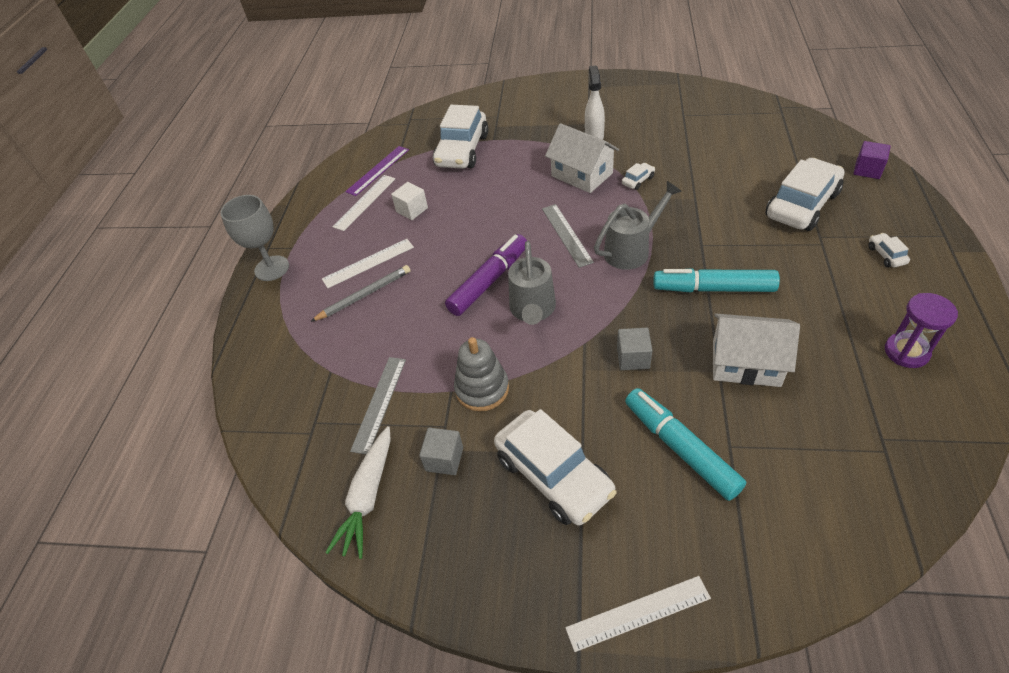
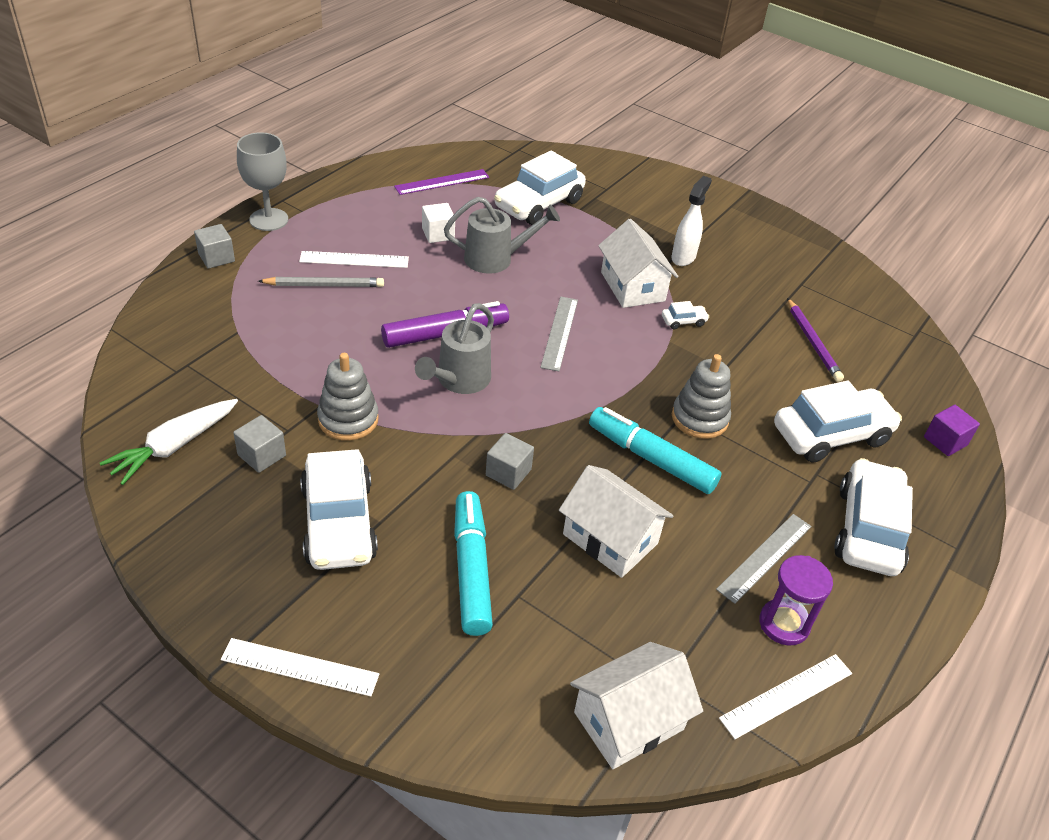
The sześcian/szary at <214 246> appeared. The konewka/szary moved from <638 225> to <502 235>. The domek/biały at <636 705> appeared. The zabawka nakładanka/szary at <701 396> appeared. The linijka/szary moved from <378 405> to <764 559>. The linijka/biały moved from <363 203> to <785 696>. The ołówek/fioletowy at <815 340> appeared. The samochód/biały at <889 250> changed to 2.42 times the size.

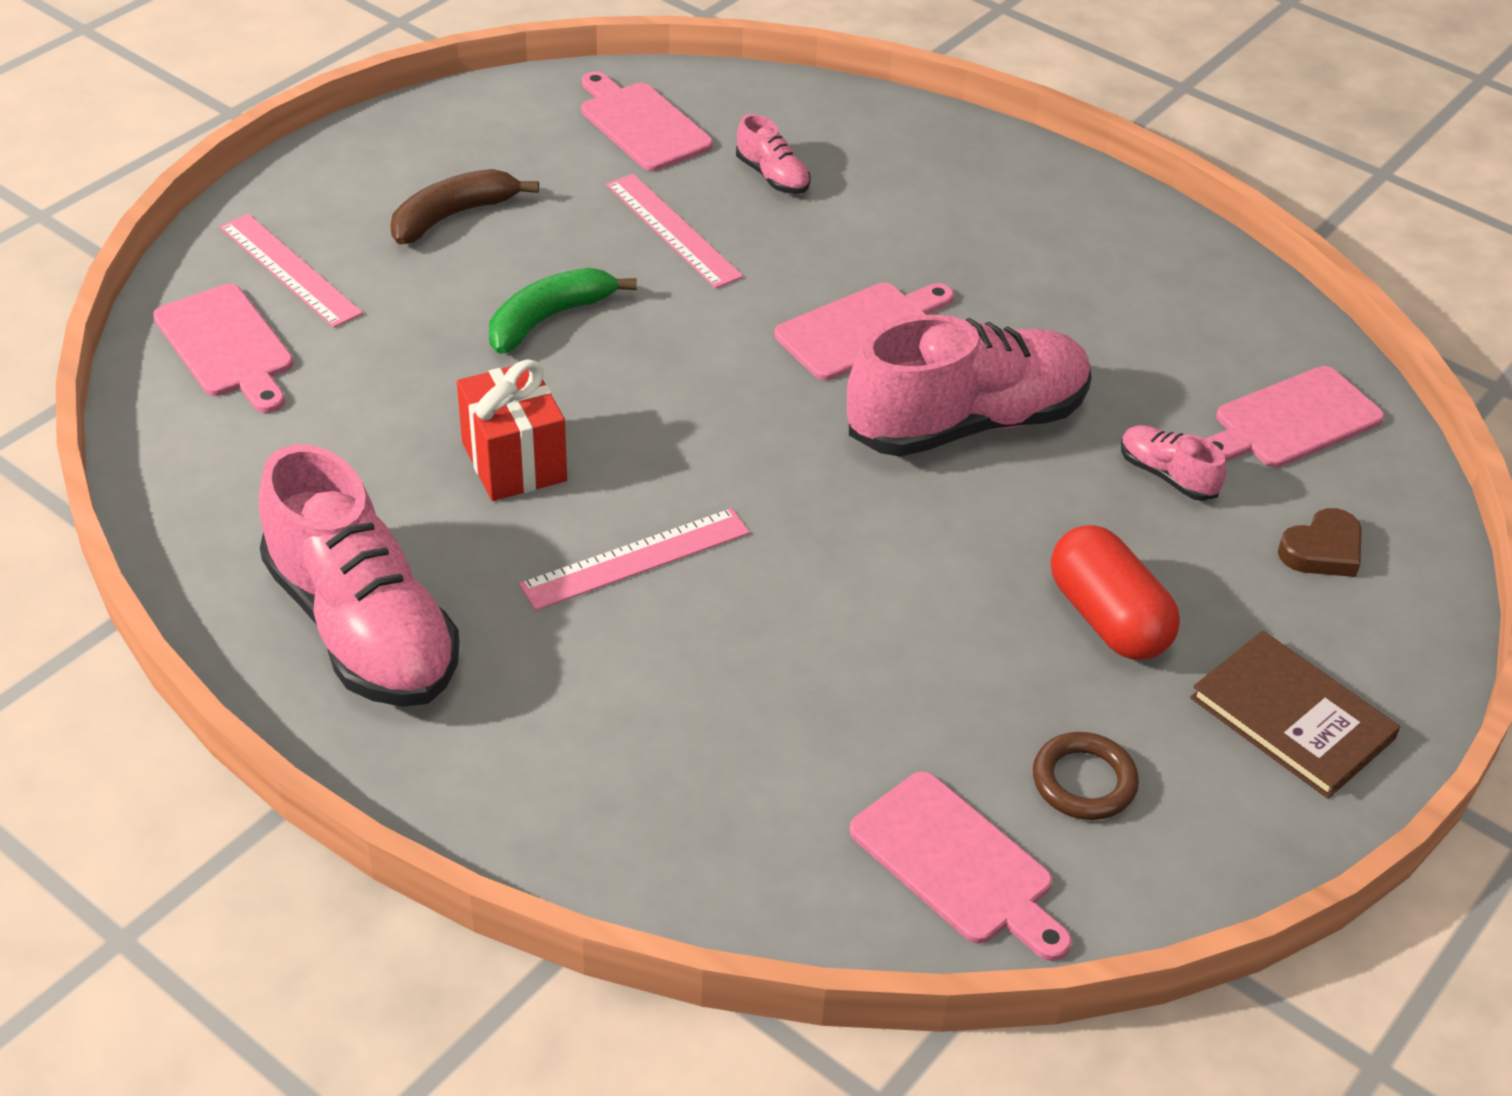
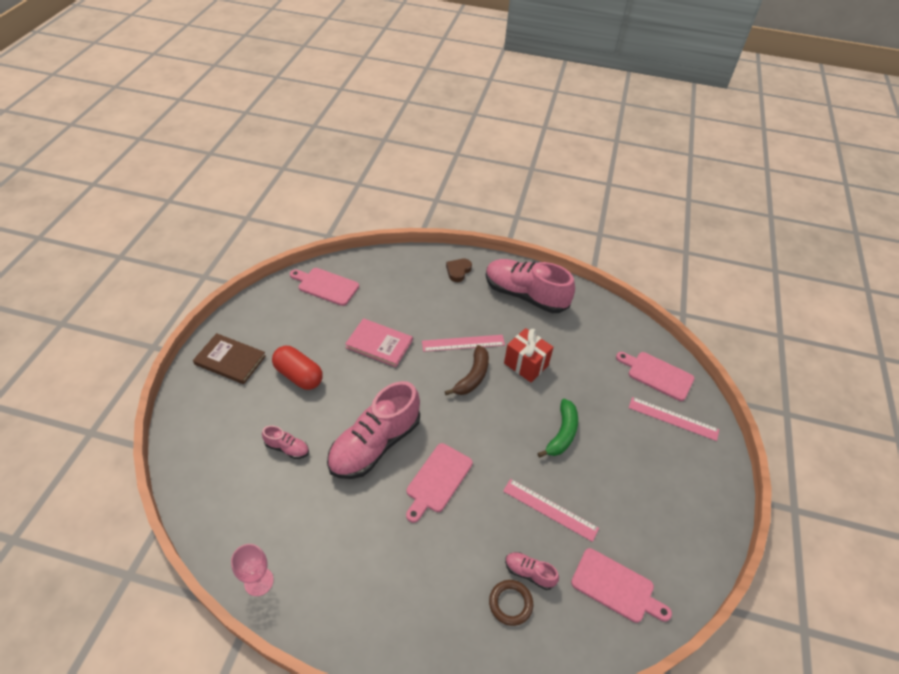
The kielich/różowy at <252 570> appeared. The książka/różowy at <379 342> appeared. The linijka/różowy at <634 559> turned 45 degrees clockwise. The banan/brązowy moved from <464 206> to <467 370>. The serce/brązowy moved from <1320 542> to <459 270>. The pierścień/brązowy moved from <1086 776> to <511 603>. The deska do krojenia/różowy at <1294 416> disappeared.

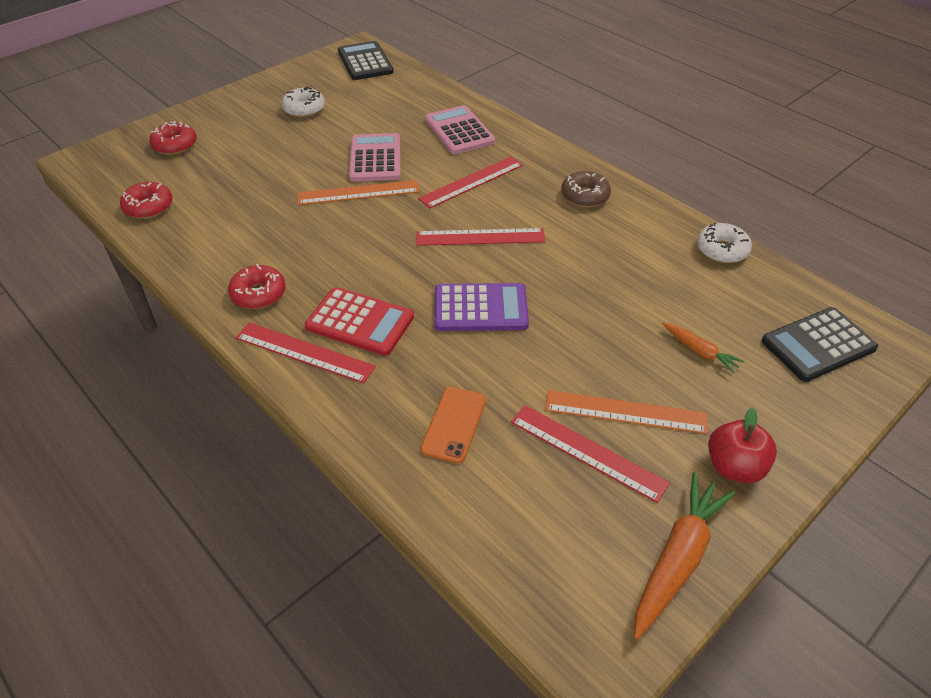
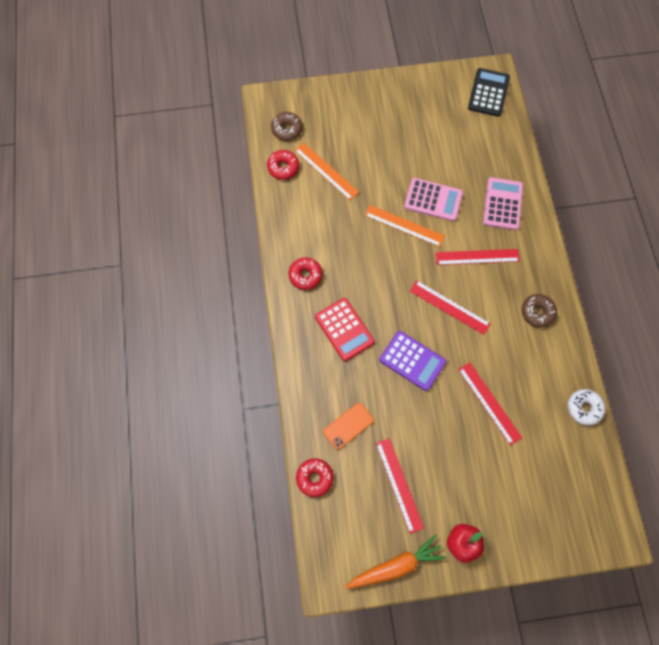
The donut/brązowy at <287 126> appeared. The linijka/pomarańczowy moved from <626 412> to <327 171>. The donut/czerwony moved from <173 138> to <315 477>. The kalkulator/różowy at <375 157> turned 75 degrees clockwise. The linijka/czerwony moved from <306 352> to <490 404>. The donut/biały at <303 102> disappeared. The marchewka/pomarańczowy at <702 348> disappeared. The kalkulator/czarny at <819 344> disappeared.

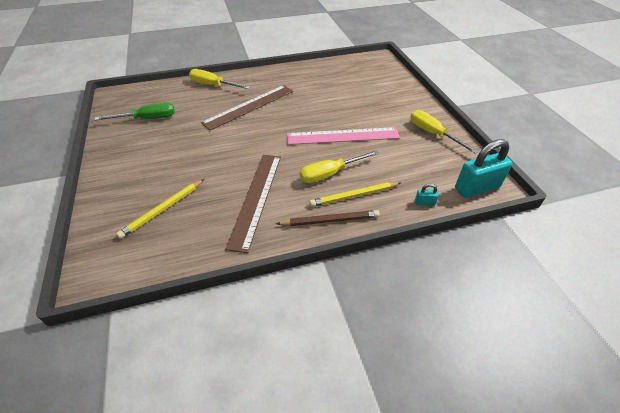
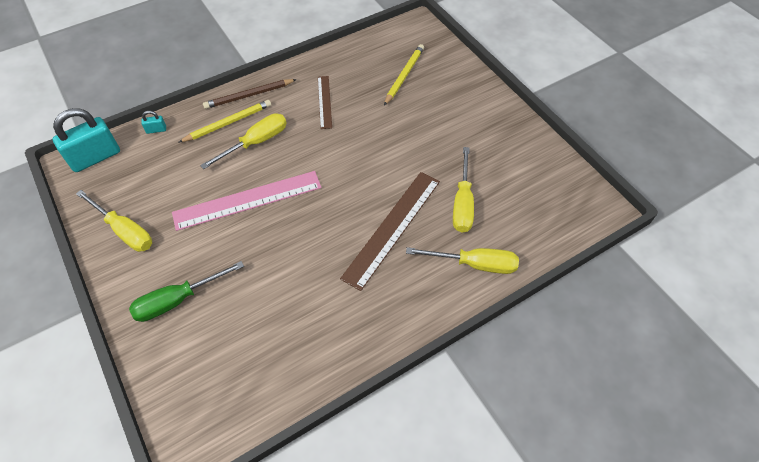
The śrubokręt/zielony moved from <135 111> to <186 291>. The linijka/brązowy at <253 204> changed to 0.56 times the size. The śrubokręt/żółty at <463 190> appeared.

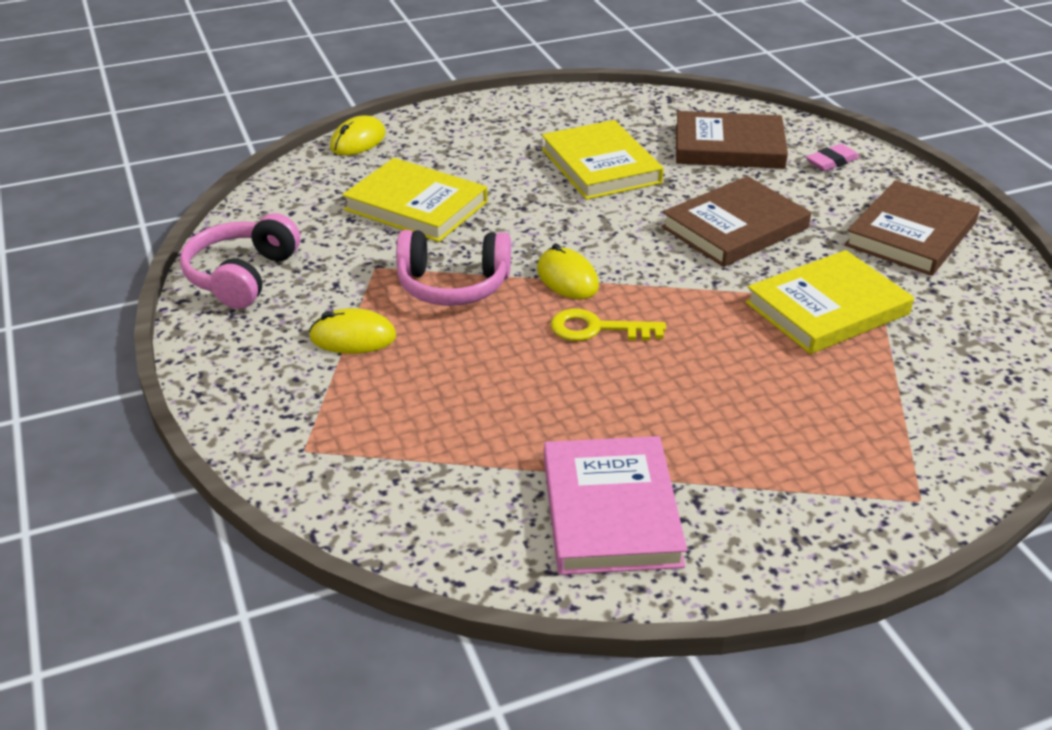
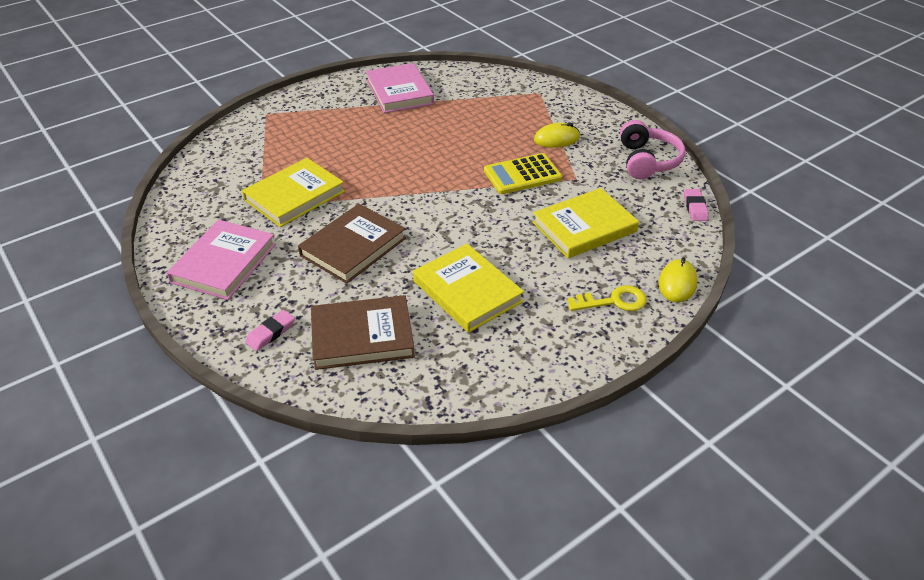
The książka/brązowy at <912 228> became the książka/różowy at <221 260>. The słuchawki/różowy at <453 268> was replaced by the kalkulator/żółty at <523 173>. The książka/żółty at <414 200> turned 45 degrees counterclockwise. The klucz/żółty moved from <608 325> to <607 298>. The gumka do mazania/różowy at <696 205> appeared. The myszka/żółty at <568 271> disappeared.

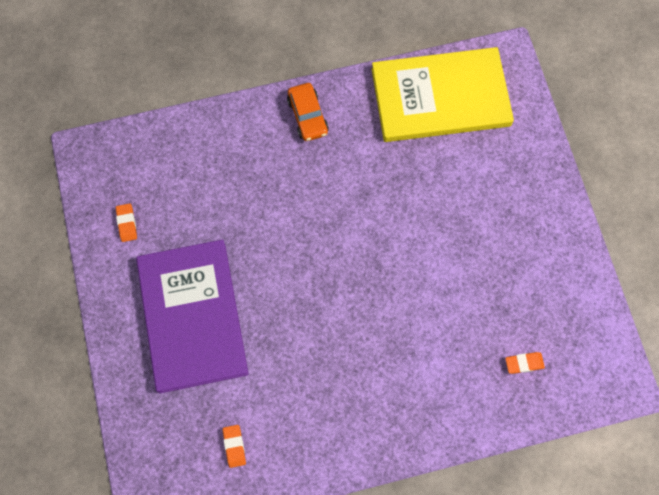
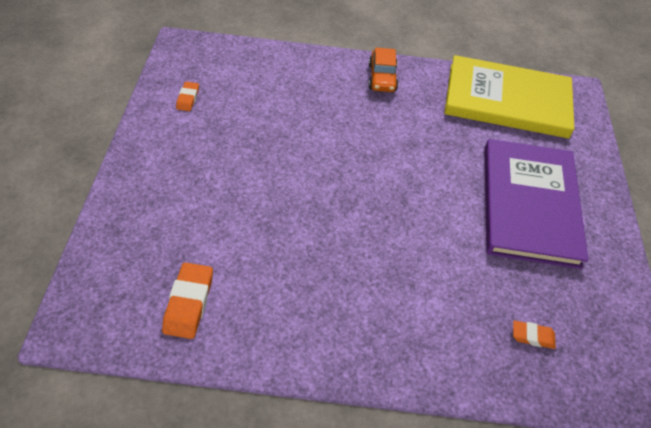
The gumka do mazania/pomarańczowy at <234 446> changed to 1.68 times the size. The książka/fioletowy moved from <192 316> to <536 204>.

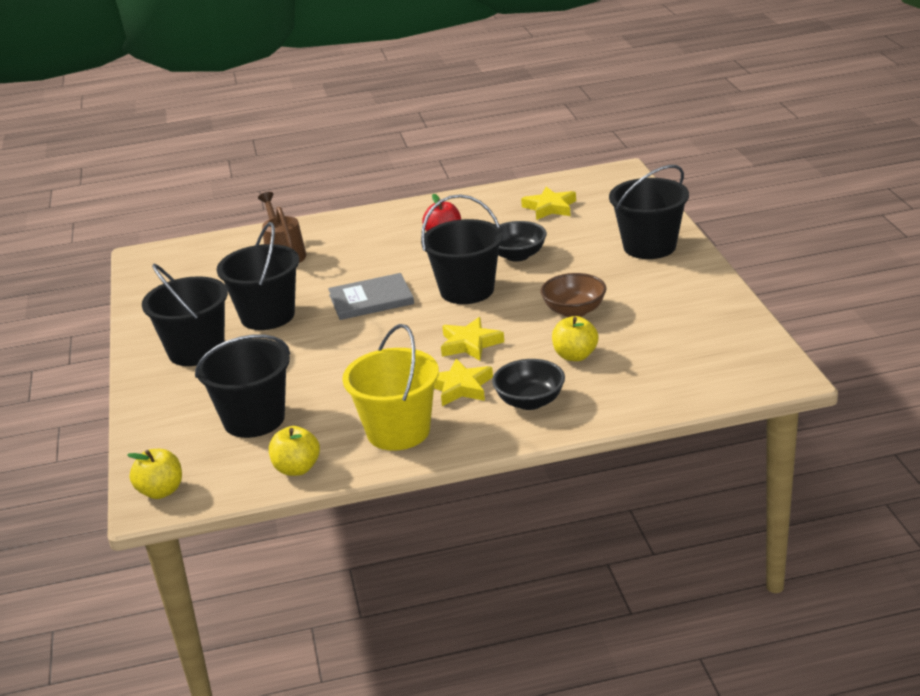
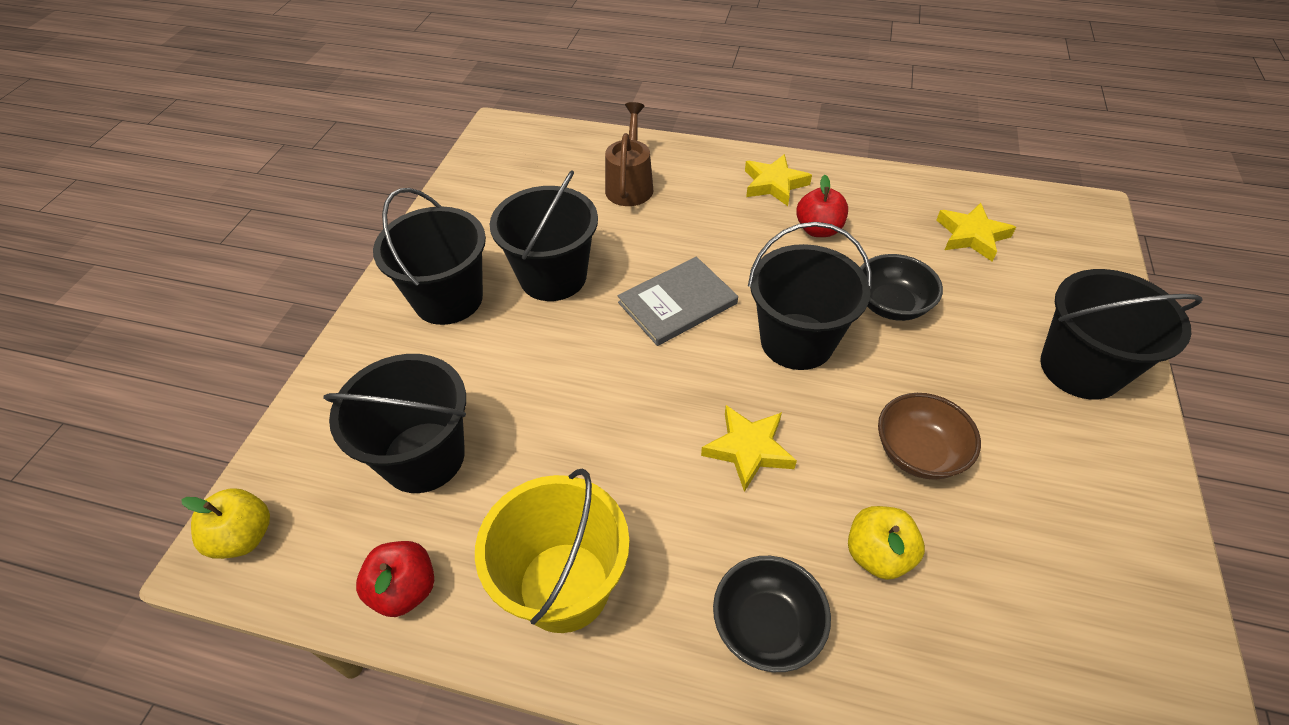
The jabłko/żółty at <294 451> became the jabłko/czerwony at <395 579>. The książka/szary at <371 296> turned 45 degrees counterclockwise. The gwiazda/żółty moved from <463 382> to <778 180>.

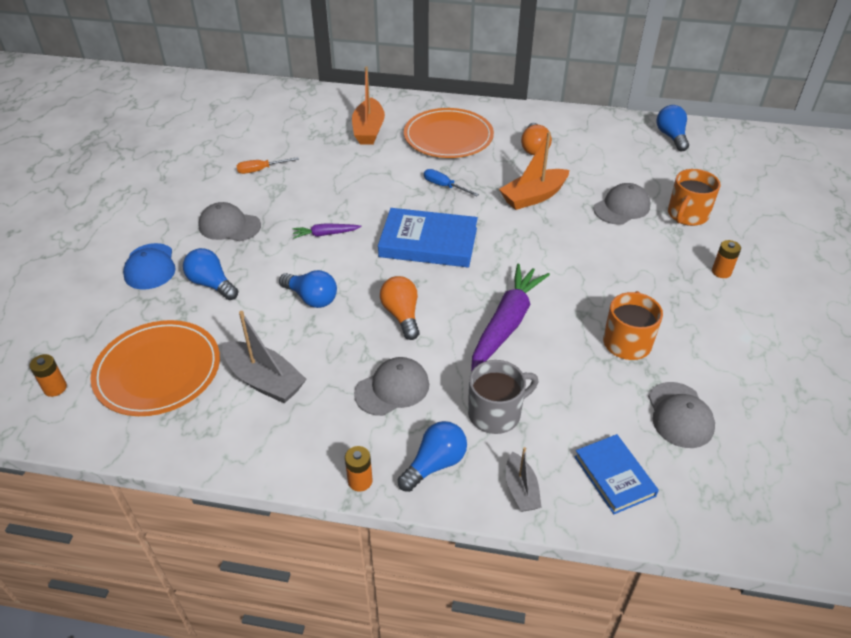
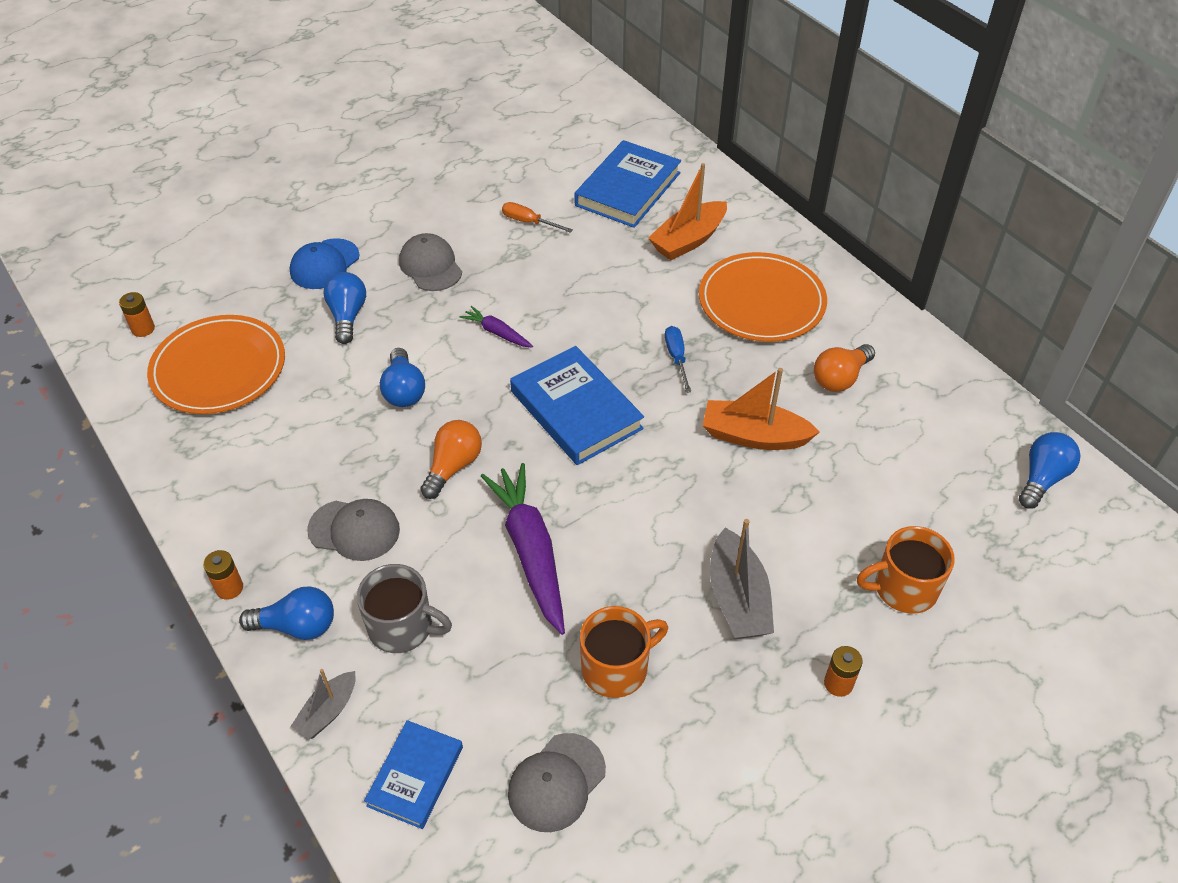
The marchewka/fioletowy at <510 318> turned 90 degrees counterclockwise. The książka/niebieski at <628 184> appeared. The łódka/szary moved from <264 357> to <742 579>. The czapka/szary at <622 204> disappeared.

